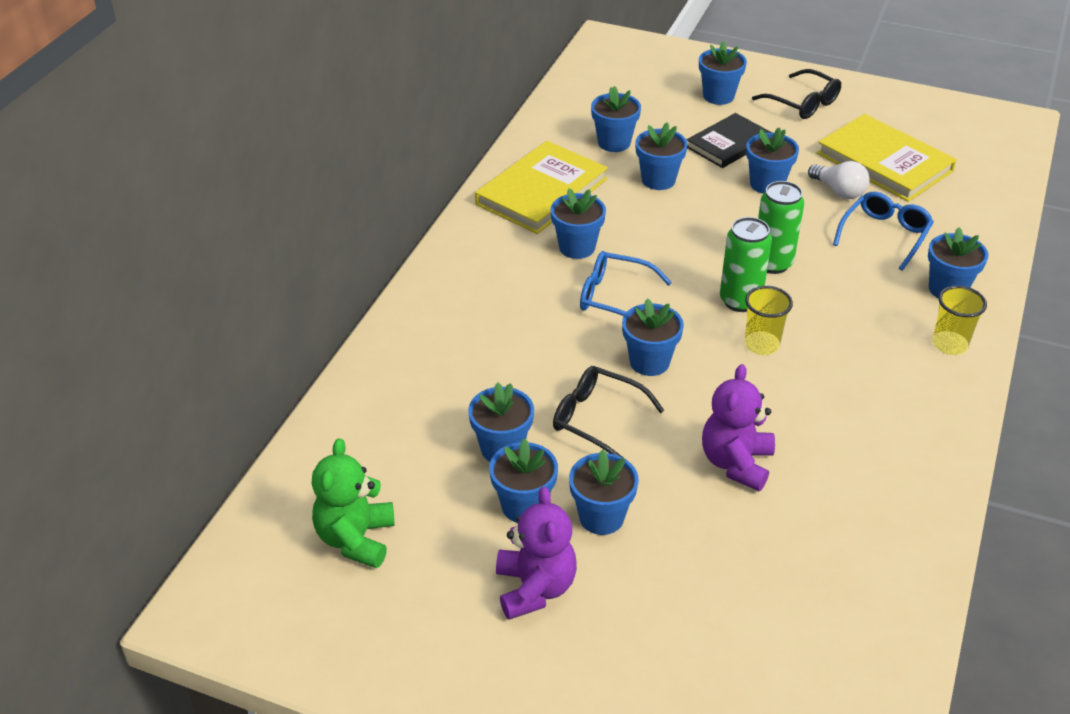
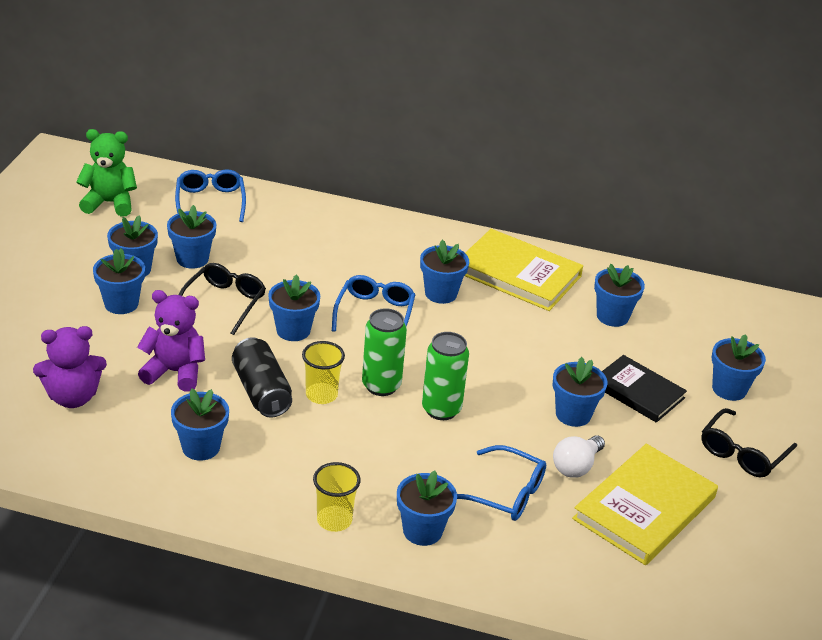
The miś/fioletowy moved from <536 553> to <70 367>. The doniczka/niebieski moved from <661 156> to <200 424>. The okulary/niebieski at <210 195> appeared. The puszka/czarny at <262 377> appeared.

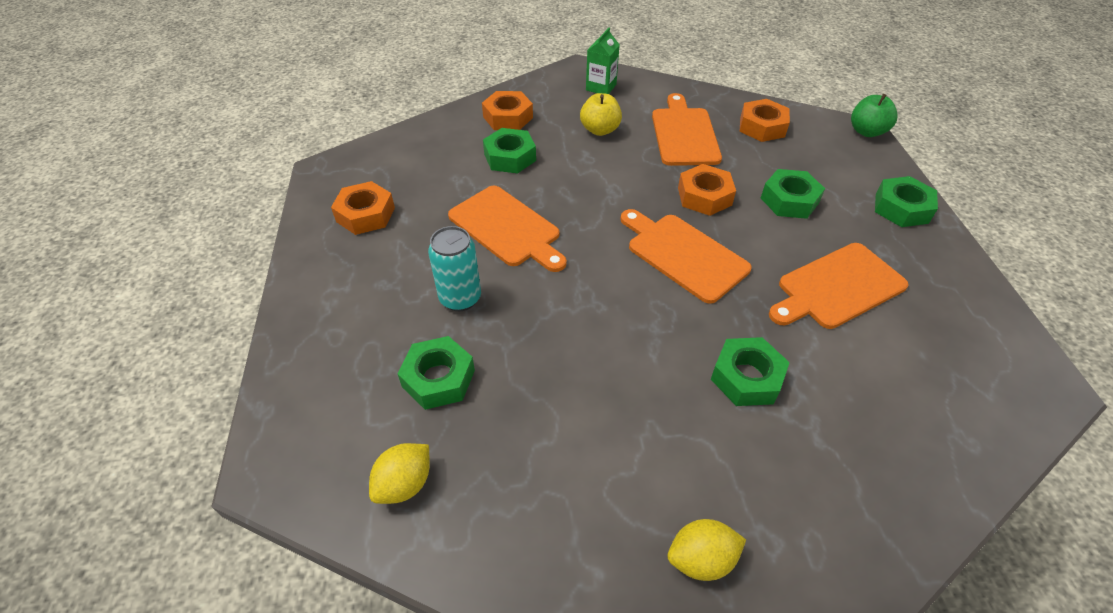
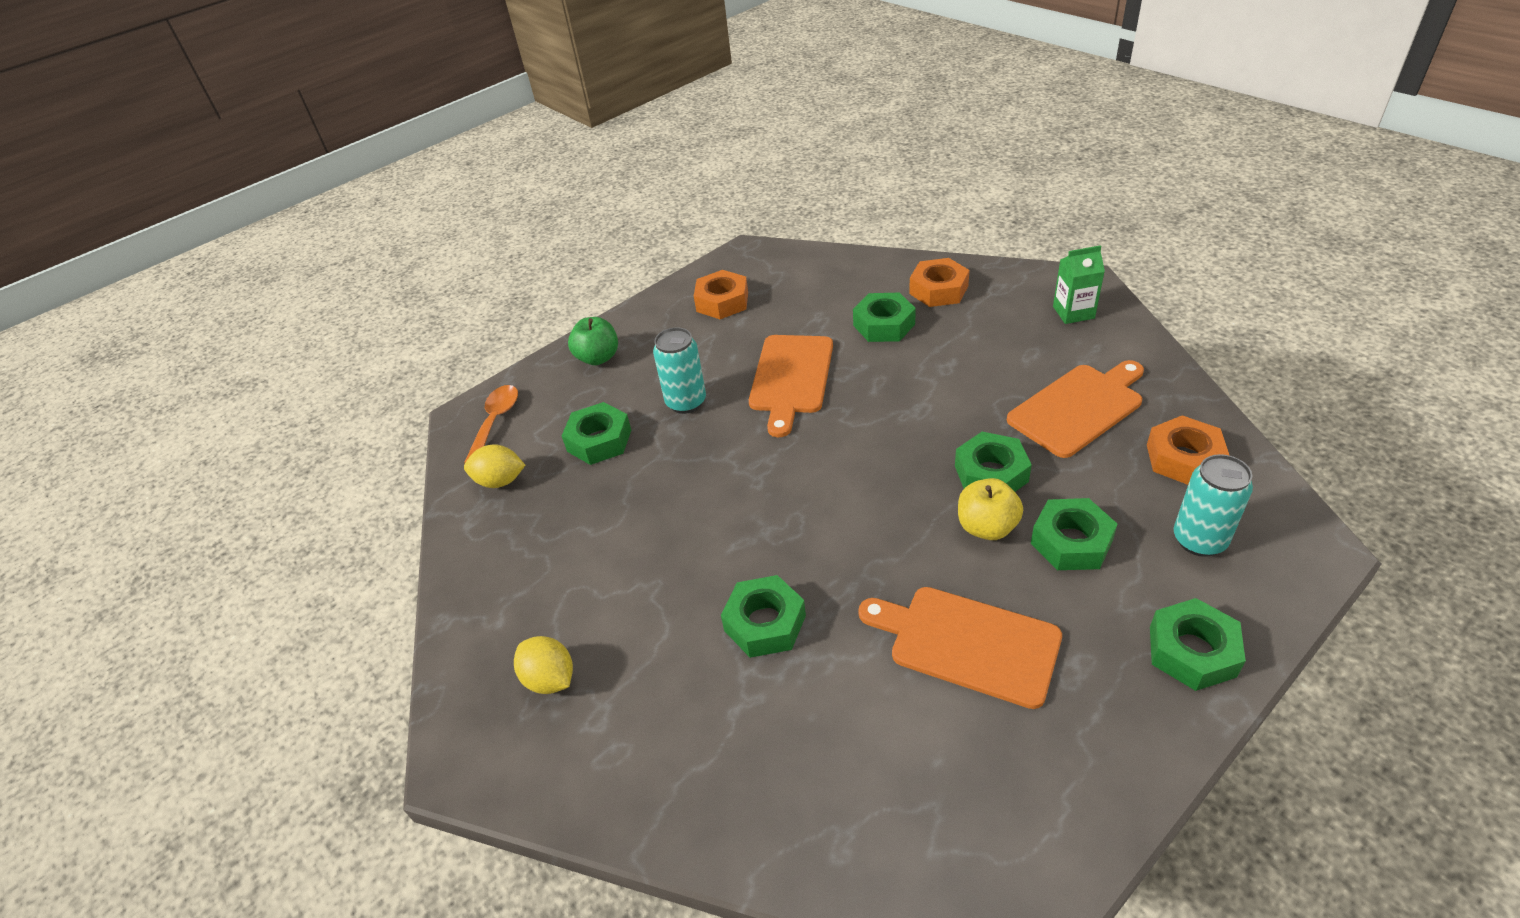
The łyżka/pomarańczowy at <491 424> appeared. The jabłko/zielony moved from <874 115> to <593 341>. The nakrętka/pomarańczowy at <707 190> became the nakrętka/zielony at <993 462>. The jabłko/żółty moved from <601 114> to <990 509>. The puszka/turkusowy at <1213 505> appeared. The deska do krojenia/pomarańczowy at <686 256> disappeared.

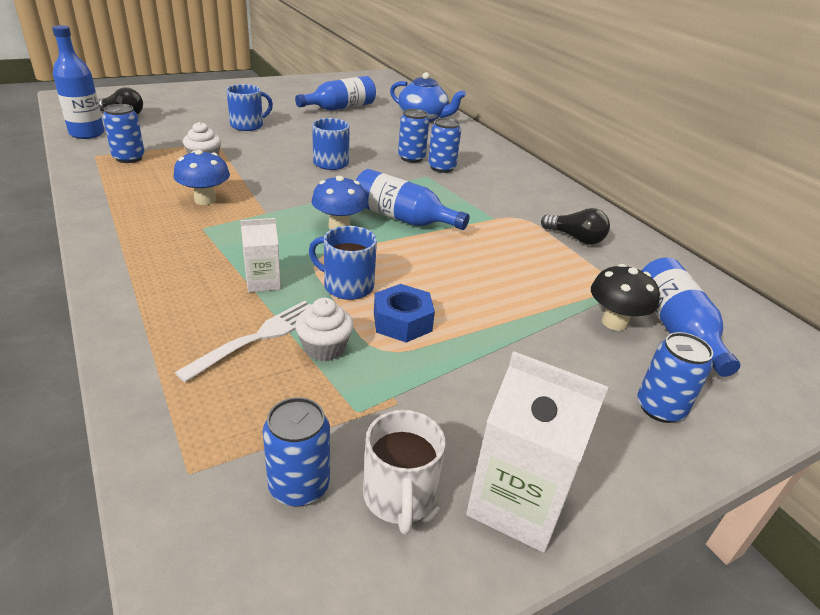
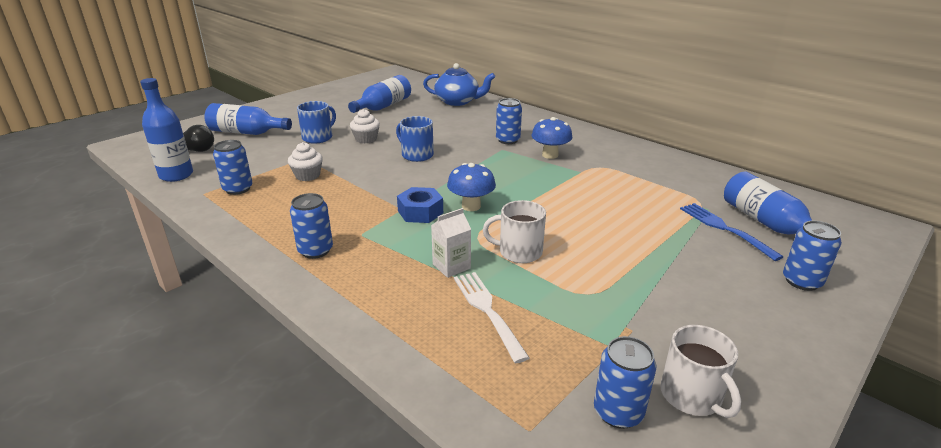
The butelka/niebieski moved from <413 199> to <248 119>. The puszka/niebieski moved from <413 136> to <311 226>. The muffinka/biały moved from <324 329> to <365 126>. The nakrętka/niebieski moved from <404 313> to <420 205>. The widelec/biały at <243 341> turned 45 degrees counterclockwise. The kubek/niebieski at <343 263> became the kubek/biały at <514 231>. The grzyb/niebieski moved from <201 177> to <551 138>. The grzyb/czarny at <625 297> was replaced by the widelec/niebieski at <731 232>. The karton mleka/biały at <537 452> disappeared. The żarówka/czarny at <575 226> disappeared.

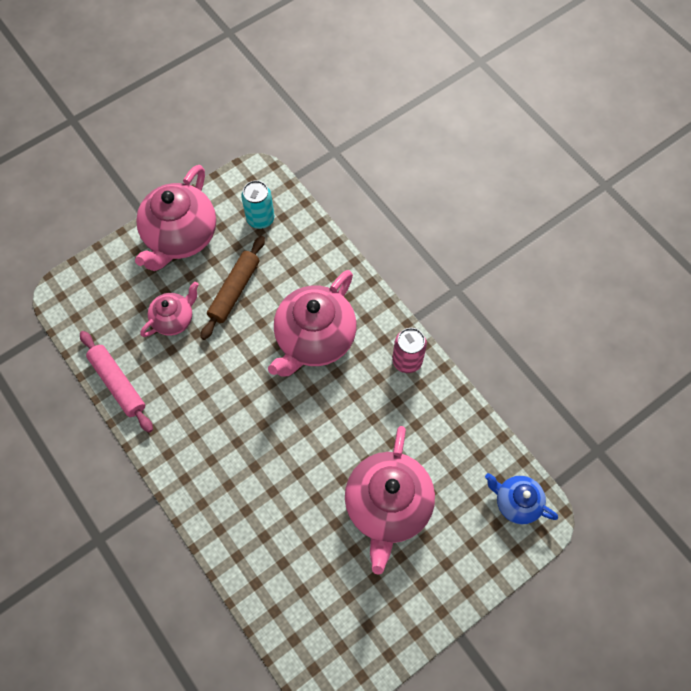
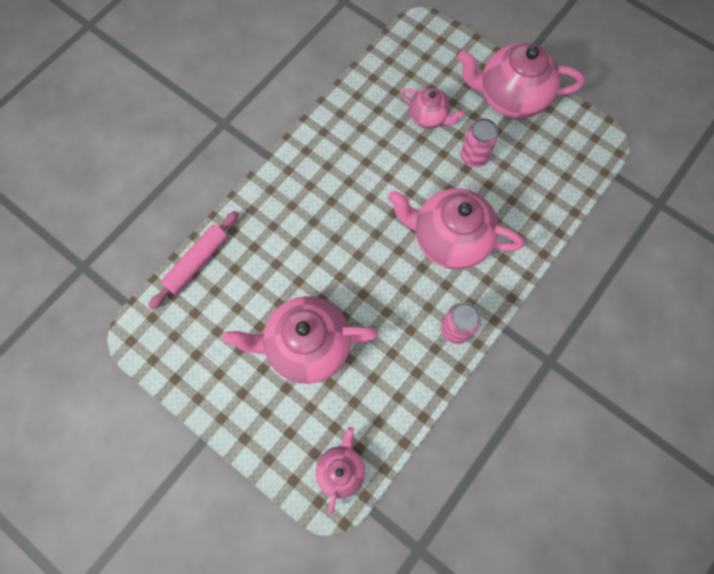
The wałek do ciasta/różowy moved from <116 382> to <193 260>. The imbryk/niebieski at <521 498> became the imbryk/różowy at <340 470>. The wałek do ciasta/brązowy at <232 288> was replaced by the puszka/różowy at <479 142>. The puszka/turkusowy at <257 205> disappeared.

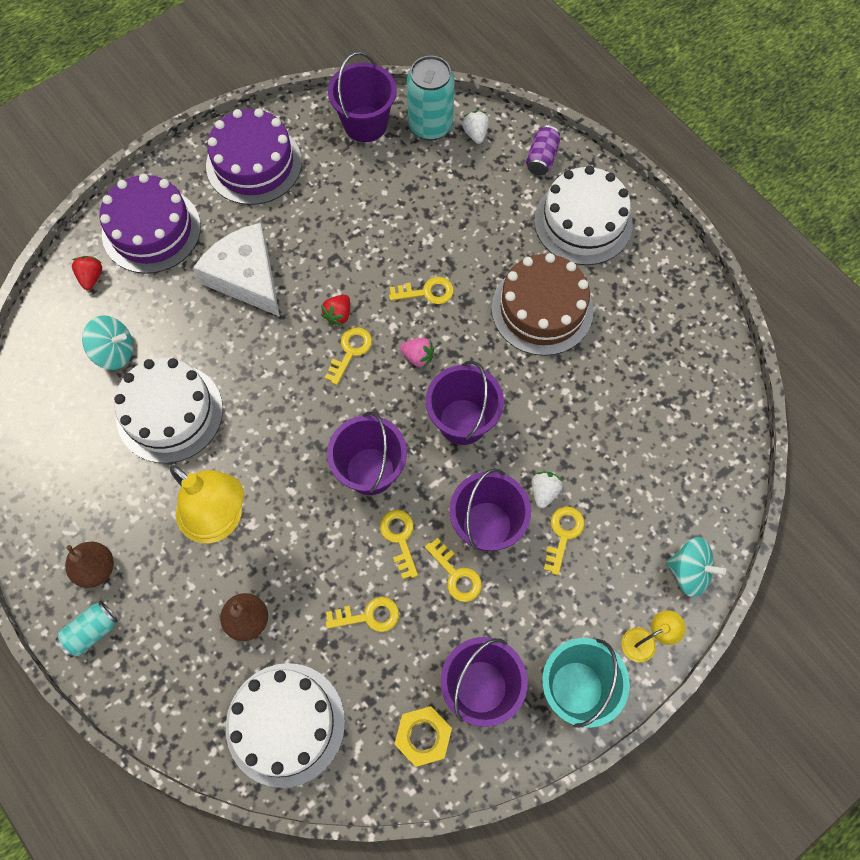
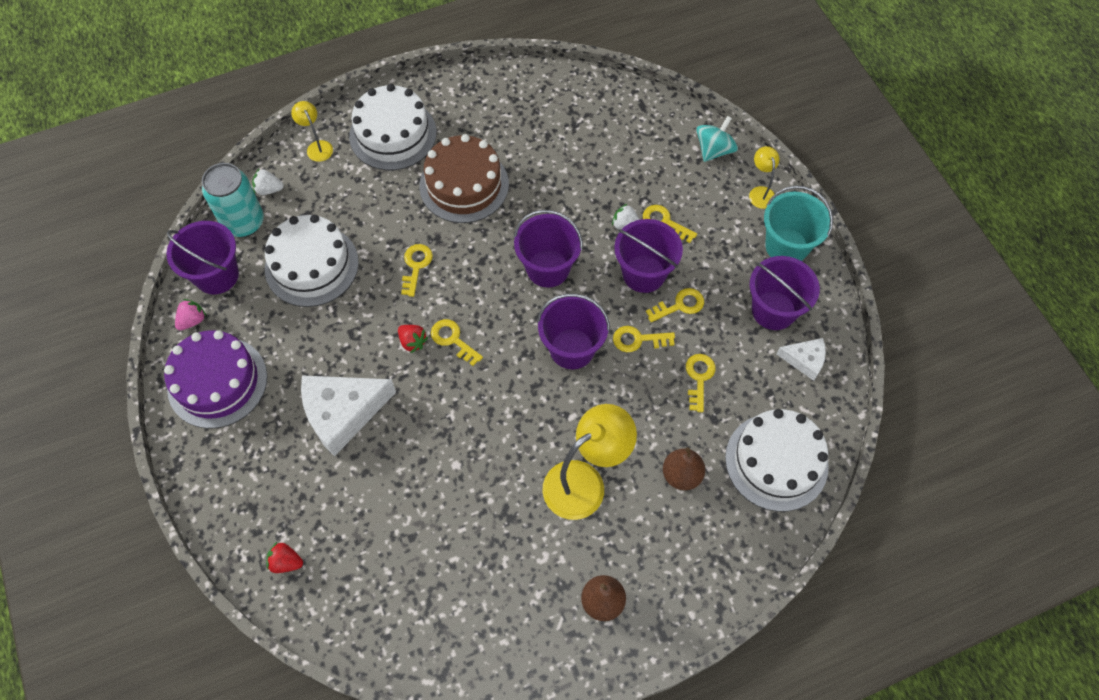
The truskawka/różowy moved from <417 353> to <190 314>. The tort/biały moved from <168 410> to <312 260>. The puszka/fioletowy at <543 150> was replaced by the lampka/żółty at <312 131>. The nakrętka/żółty at <423 736> was replaced by the ser/biały at <801 359>. The puszka/turkusowy at <87 629> disappeared. The bączek/turkusowy at <107 342> disappeared. The tort/fioletowy at <150 224> disappeared.

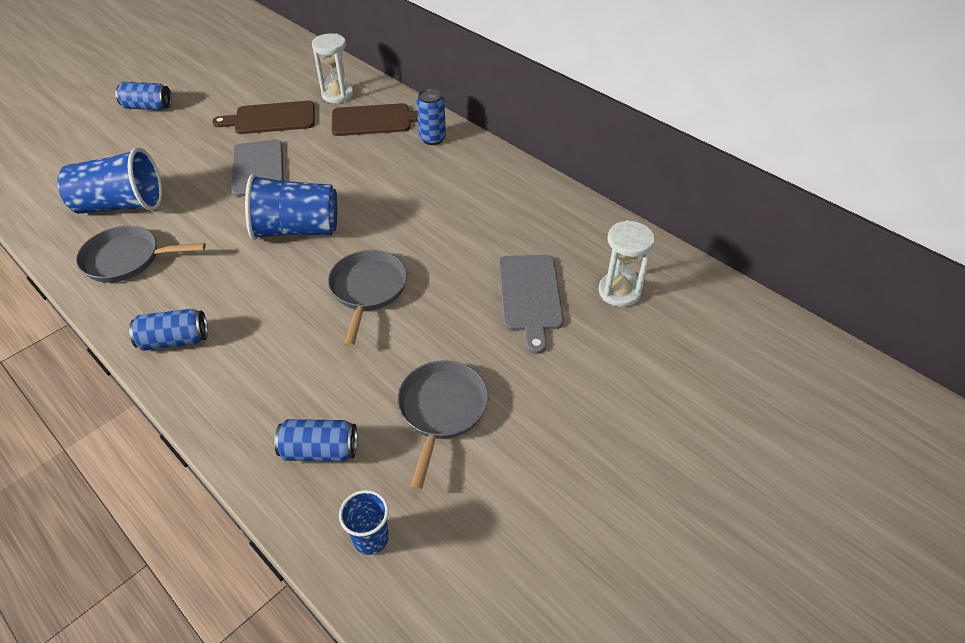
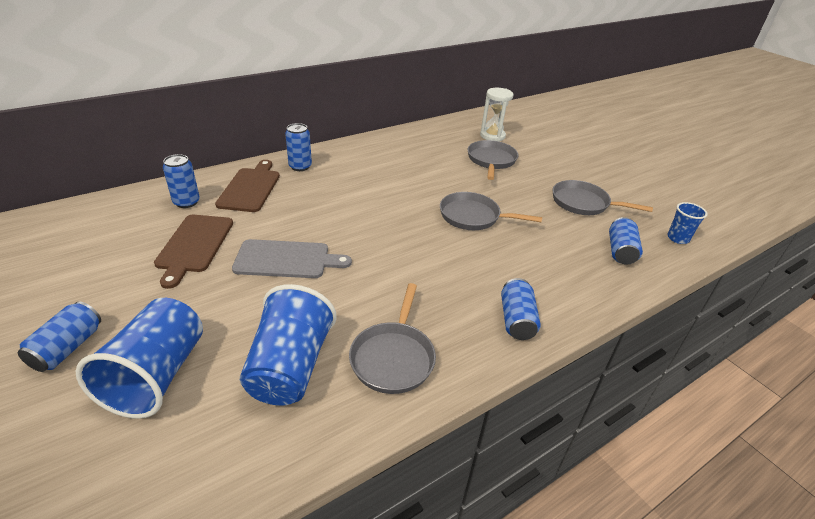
The szklanka/niebieski moved from <291 207> to <139 358>. The klepsydra/biały at <333 68> was replaced by the puszka/niebieski at <181 181>. The deska do krojenia/szary at <531 304> was replaced by the patelnia/szary at <493 160>.

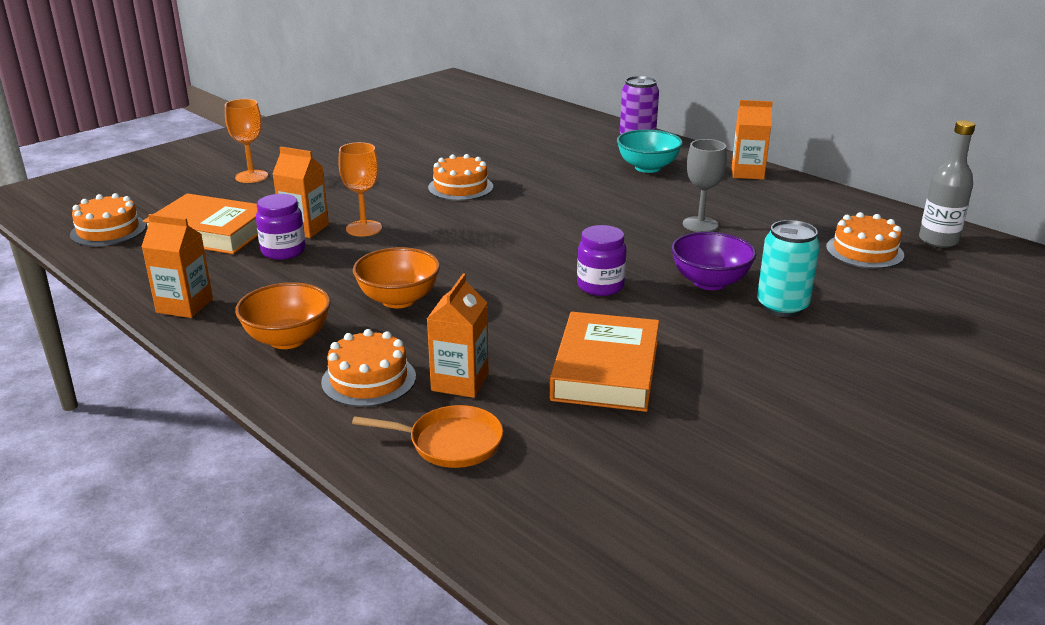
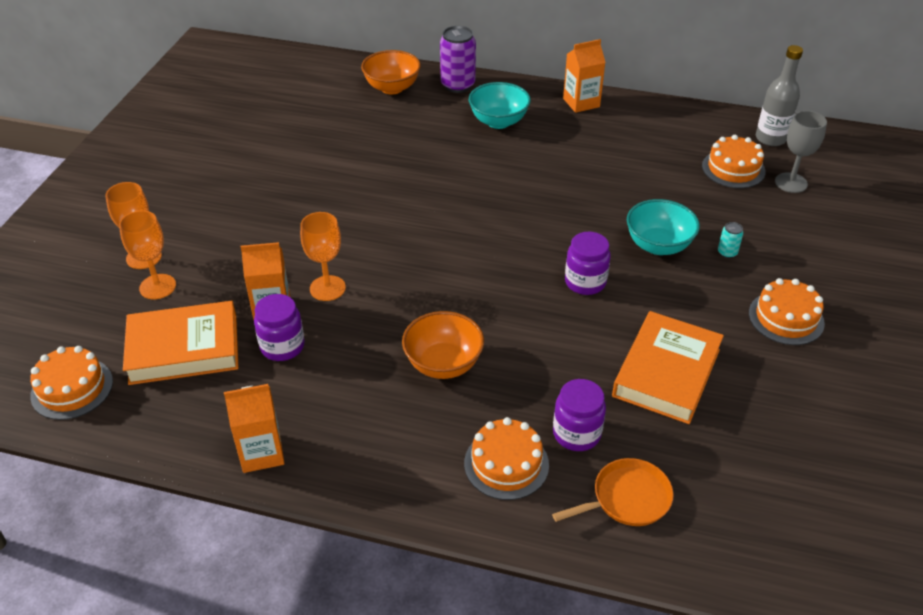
The kielich/pomarańczowy at <147 254> appeared. The miska/pomarańczowy moved from <283 315> to <391 72>. The karton mleka/pomarańczowy at <458 336> was replaced by the słoik/fioletowy at <579 415>. The książka/pomarańczowy at <604 362> turned 45 degrees clockwise. The miska/fioletowy at <713 261> became the miska/turkusowy at <663 227>. The puszka/turkusowy at <788 268> changed to 0.47 times the size. The tort/pomarańczowy moved from <460 177> to <787 311>. The kielich/szary moved from <705 185> to <801 152>.

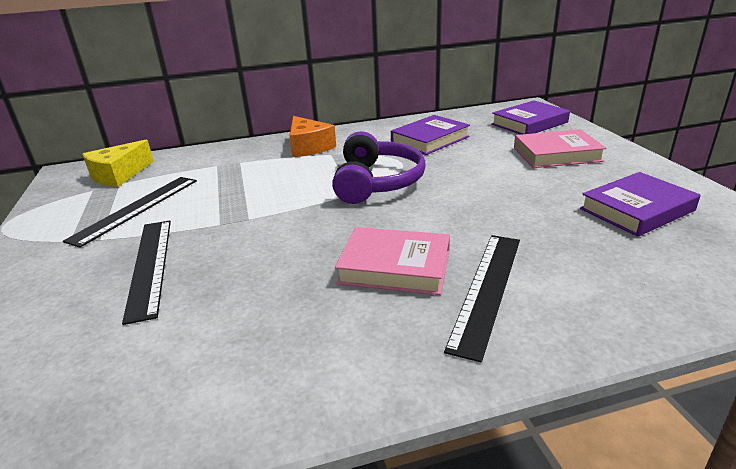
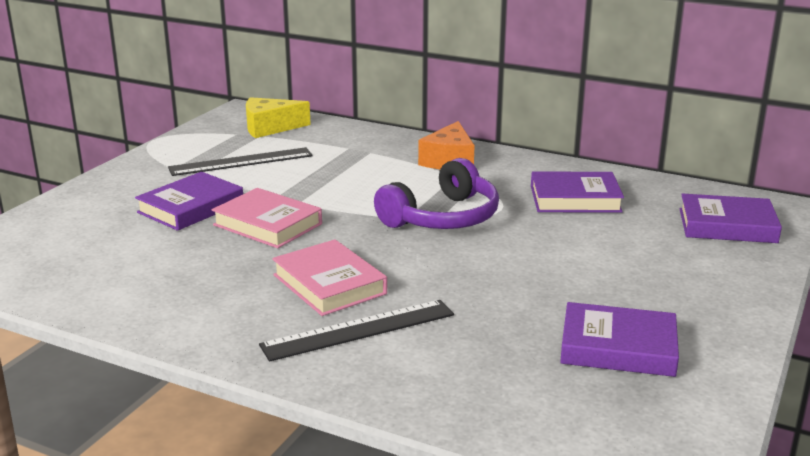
The linijka/czarny at <146 272> was replaced by the książka/fioletowy at <189 201>. The książka/różowy moved from <560 148> to <267 218>.

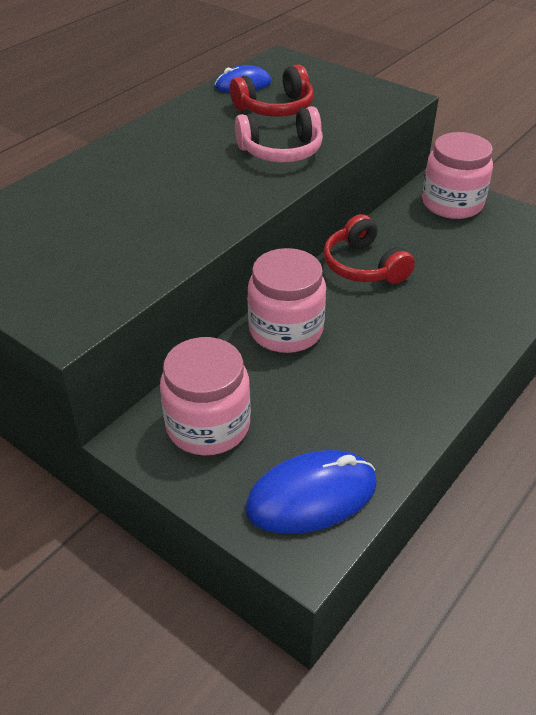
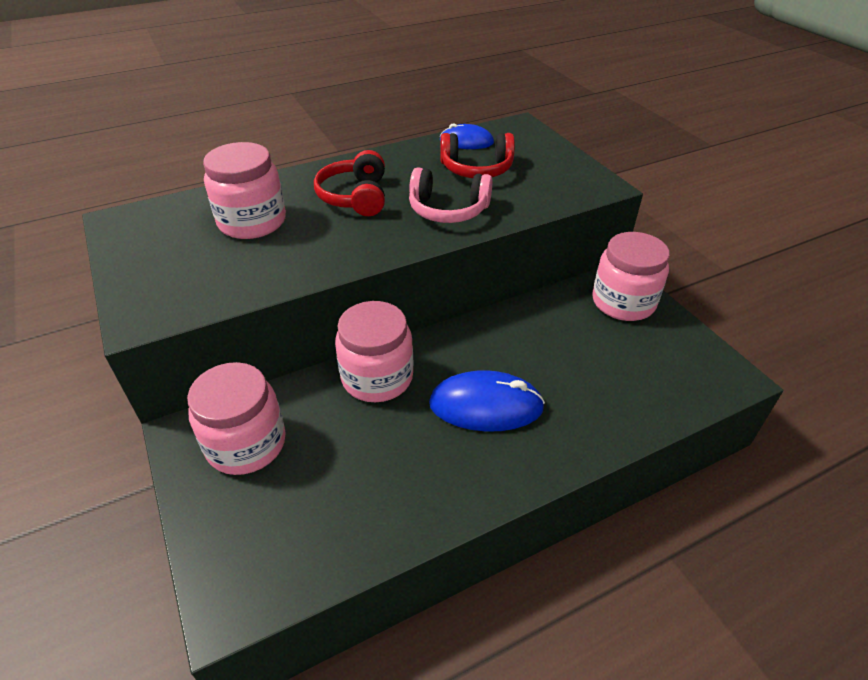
The słoik/różowy at <244 190> appeared. The słuchawki/czerwony moved from <369 249> to <349 183>. The myszka/niebieski moved from <311 492> to <487 401>.

